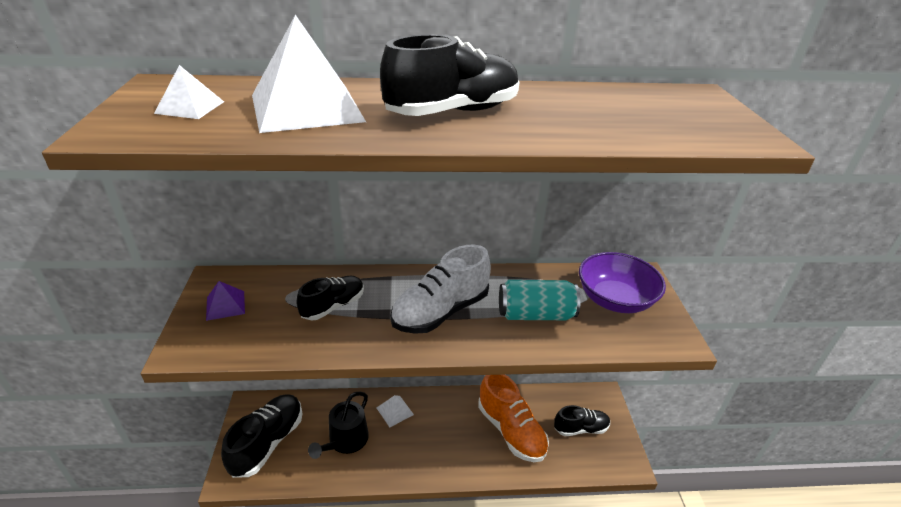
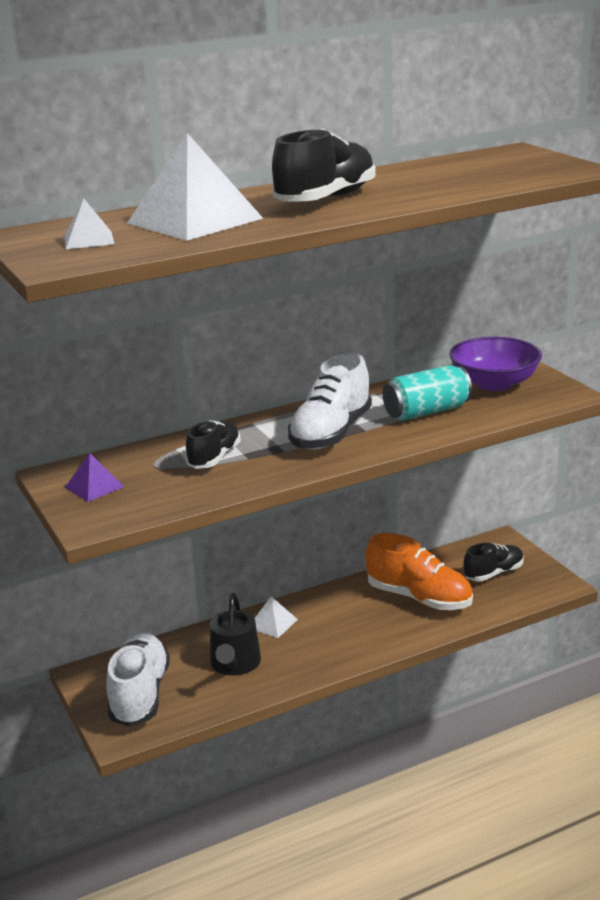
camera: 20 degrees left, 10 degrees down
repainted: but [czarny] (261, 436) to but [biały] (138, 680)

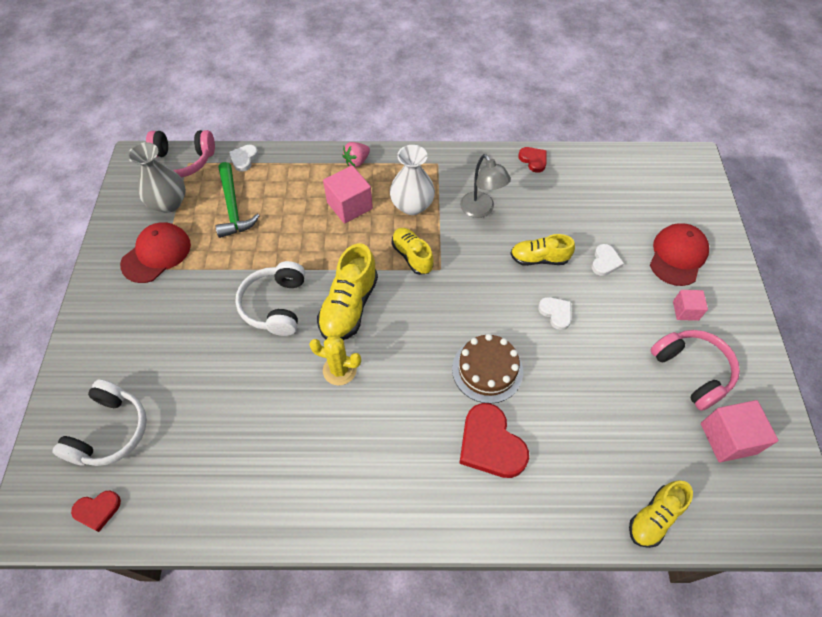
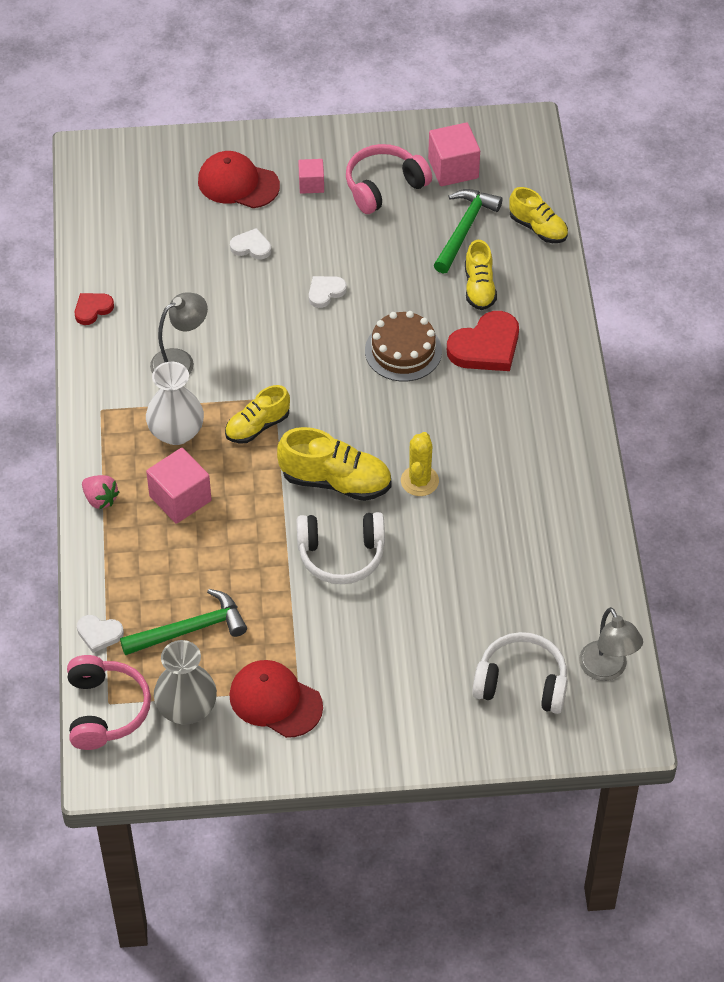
camera: 95 degrees left, 5 degrees down
new: młotek [zielony] (468, 231)
shifted: but [żółty] (542, 250) to (481, 275)
swapped: serce [czerwony] (96, 511) to lampka [szary] (611, 644)

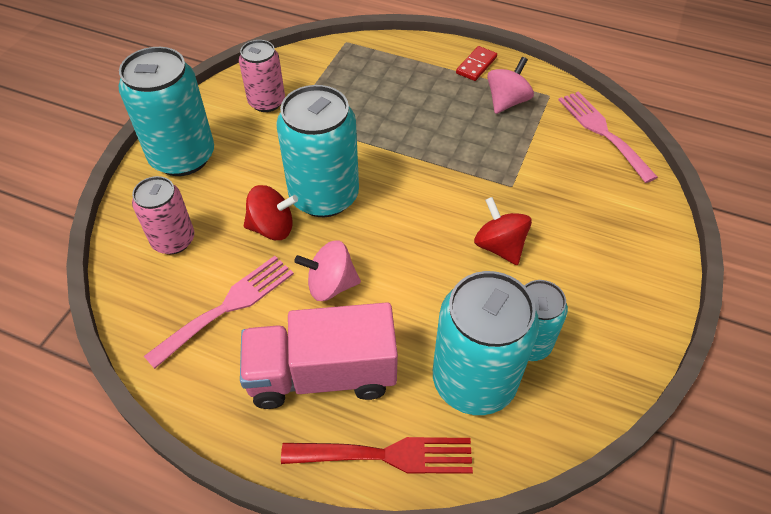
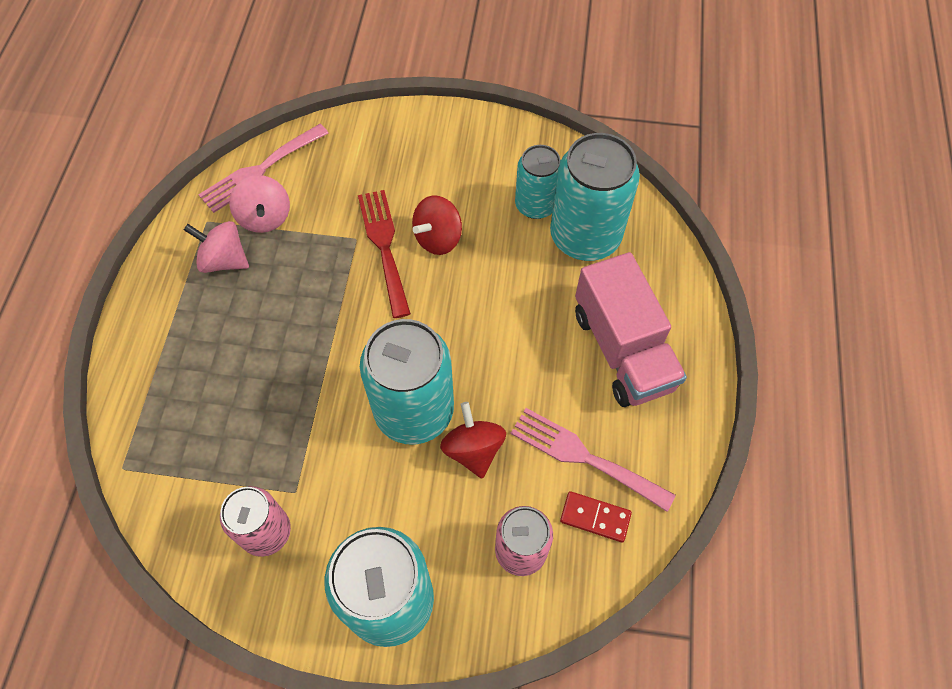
camera: 105 degrees left, 10 degrees up
shifted: widelec [czerwony] (377, 455) to (384, 254); bączek [różowy] (327, 270) to (259, 204); kostka domina [czerwony] (476, 63) to (596, 516)

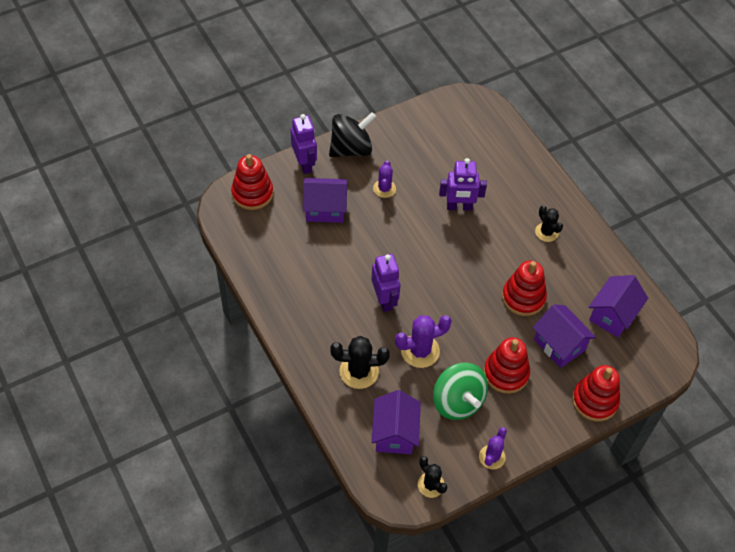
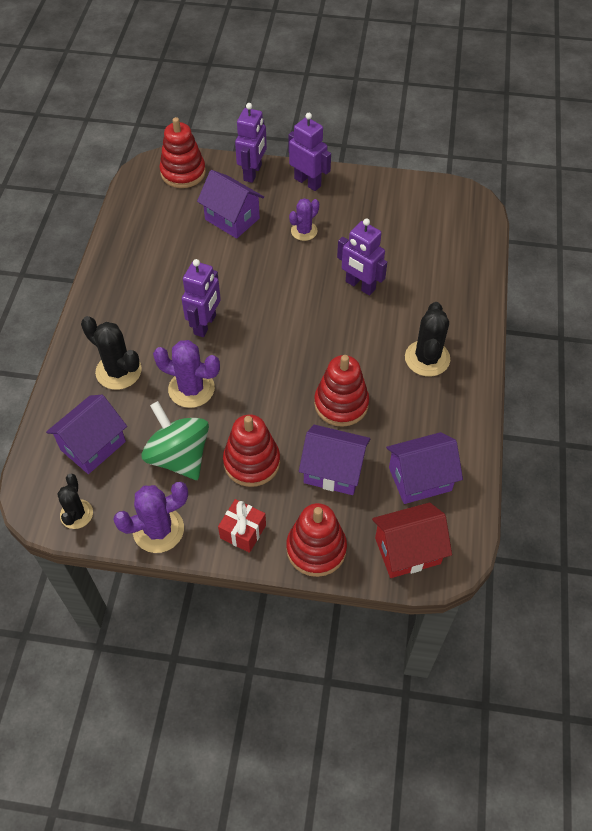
camera: 40 degrees right, 0 degrees up
new: prezent [czerwony] (242, 526); domek [czerwony] (412, 540)
swapped: bączek [czarny] (352, 134) to robot [fioletowy] (309, 152)
rotated: bączek [zielony] (460, 391) = (175, 440) 135 degrees clockwise; domek [fioletowy] (564, 336) = (334, 460) 75 degrees counterclockwise
scaled: kaktus [fioletowy] (493, 448) = (150, 517) x1.54; kaktus [czarny] (549, 223) = (427, 339) x1.54

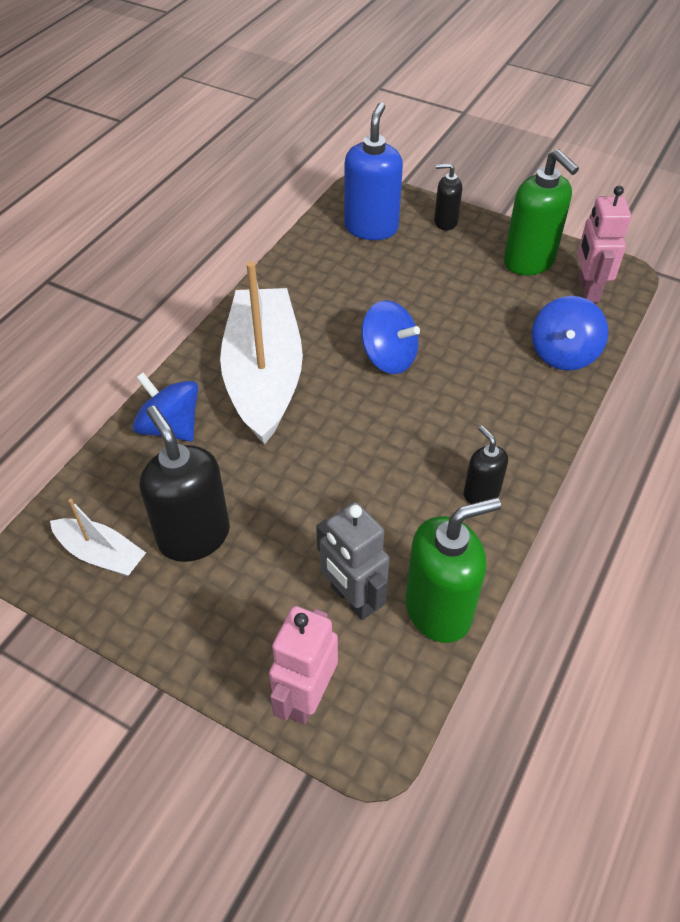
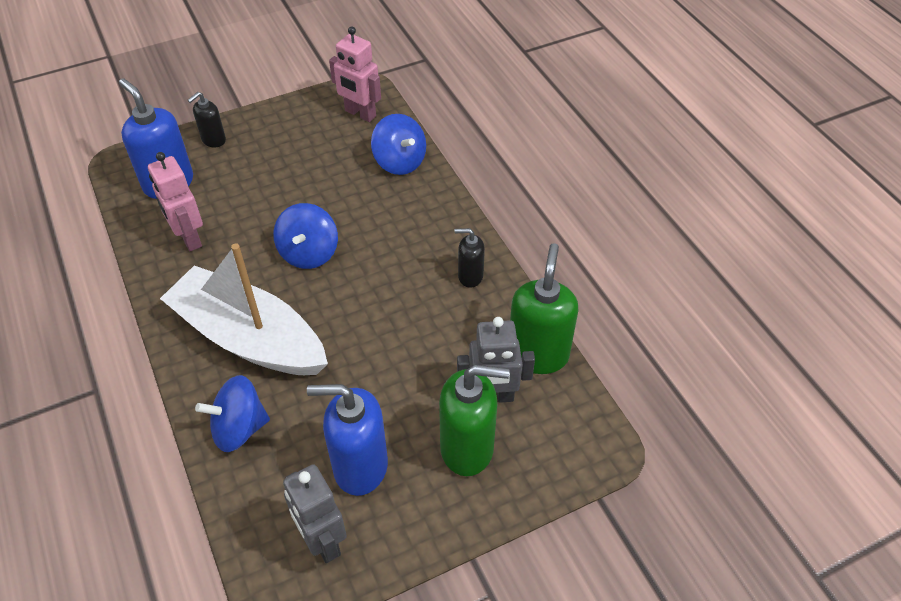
camera: 55 degrees left, 0 degrees up
shifted: robot [różowy] (303, 665) to (175, 201); dozownik mydła [zielony] (541, 212) to (474, 420)
swapped: łódka [biały] (98, 537) to robot [szary] (315, 513)
repainted: dozownik mydła [czarny] (185, 484) to dozownik mydła [niebieski] (347, 440)
rotated: bączek [niebieski] (390, 337) = (305, 236) 120 degrees clockwise

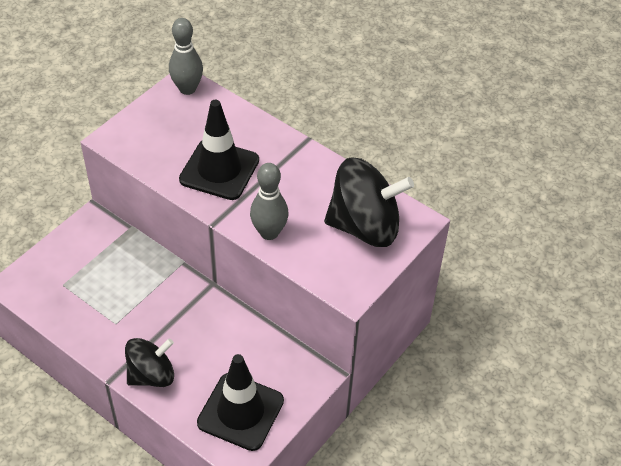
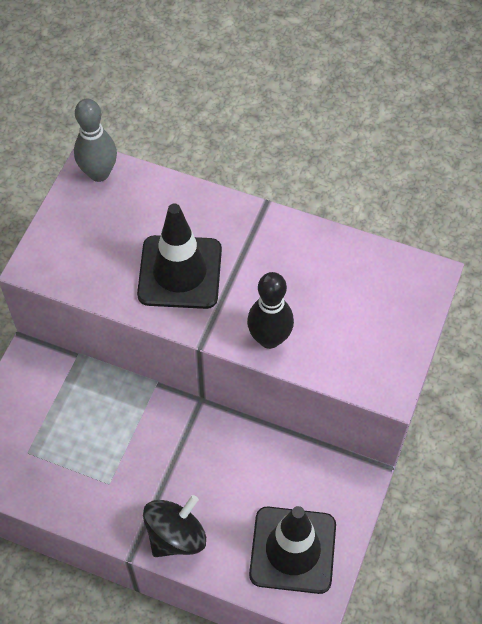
camera: 15 degrees left, 10 degrees up
gone: bączek [czarny] (369, 202)
repainted: kręgiel [szary] (269, 201) to kręgiel [czarny] (270, 310)

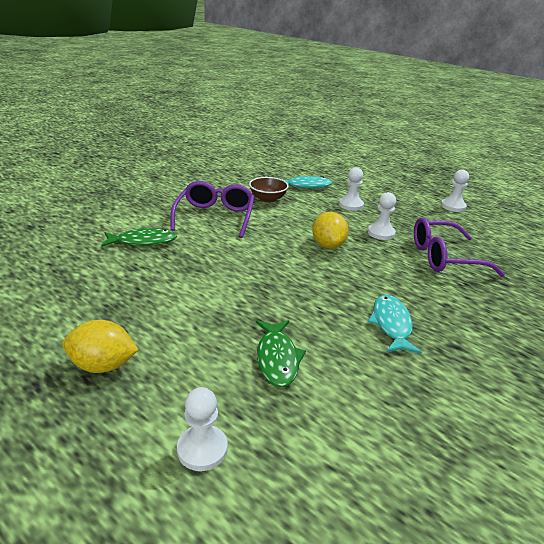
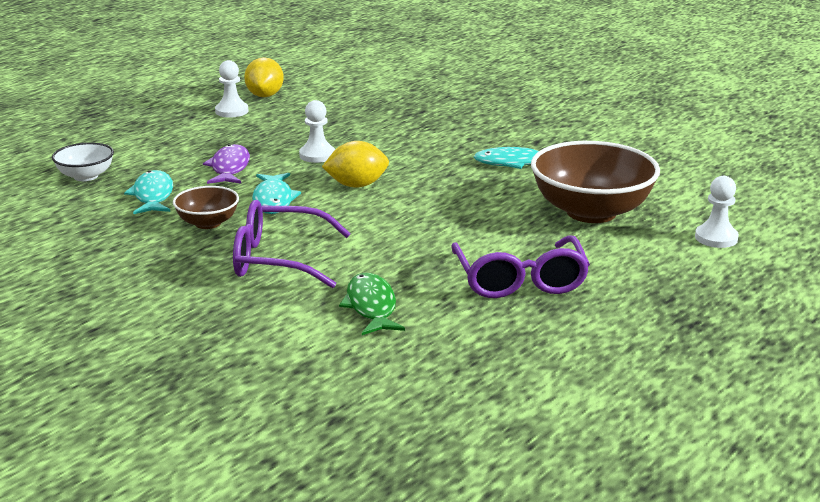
camera: 90 degrees left, 5 degrees down
new: miska [biały] (83, 161); ryba [turkusowy] (276, 193)
shifted: cytryna [żółty] (101, 346) to (264, 77); okulary [fioletowy] (459, 247) to (520, 266)
swapped: ryba [zielony] (281, 353) to miska [brązowy] (595, 182); pionek [biały] (351, 189) to ryba [fioletowy] (226, 164)

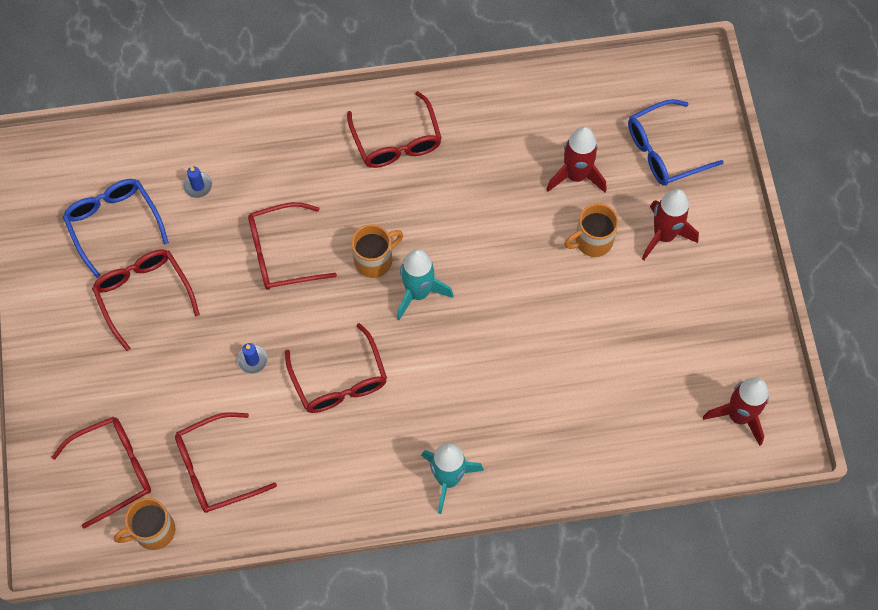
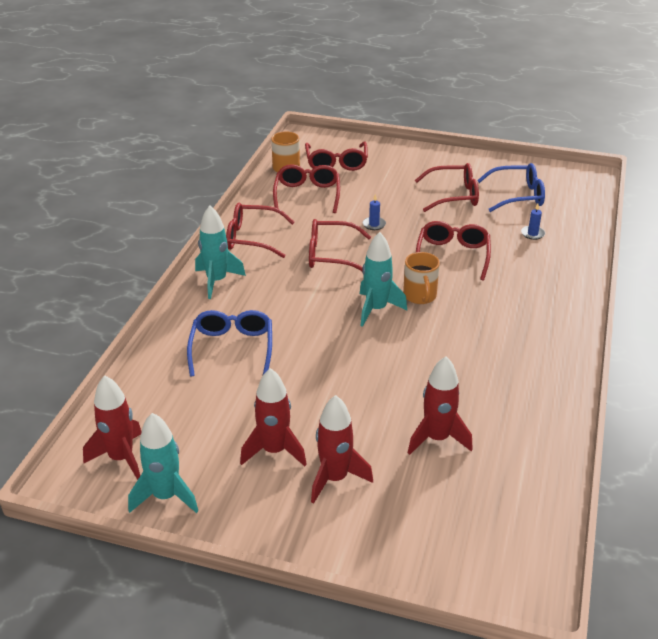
camera: 115 degrees right, 30 degrees down
gone: kubek [pomarańczowy] (591, 230)
new: rakieta [turkusowy] (163, 463); rakieta [czerwony] (273, 417)
shifted: okulary [czerwony] (394, 129) to (260, 230); okulary [niebieski] (676, 142) to (229, 343)

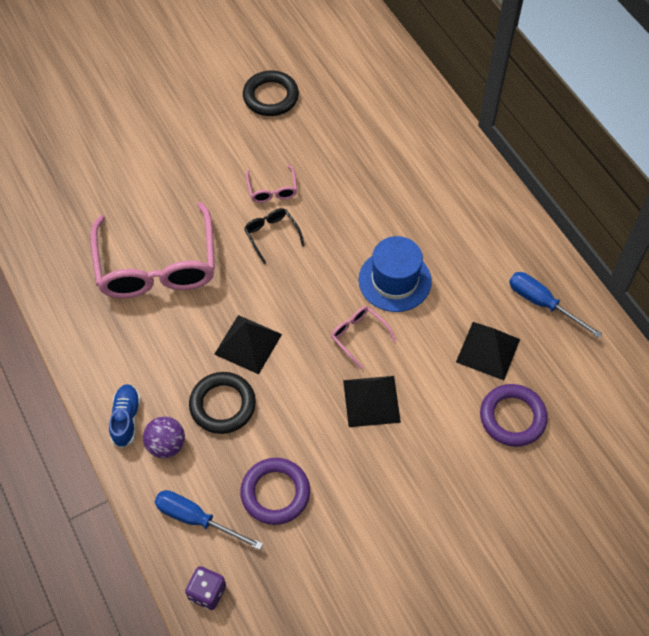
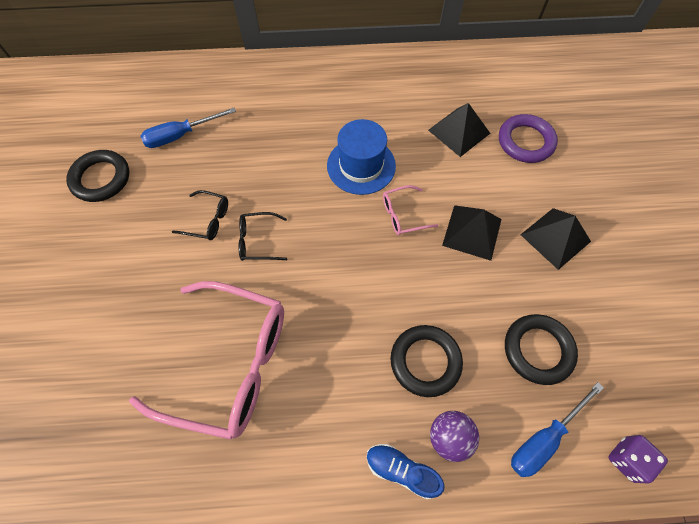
camera: 65 degrees left, 5 degrees up
shifted: piramida [czarny] (248, 344) to (556, 239); śrubokręt [niebieski] (555, 305) to (188, 128)
repainted: pierścień [fioletowy] (275, 491) to pierścień [czarny] (541, 349); okulary [różowy] (271, 184) to okulary [czarny] (200, 215)

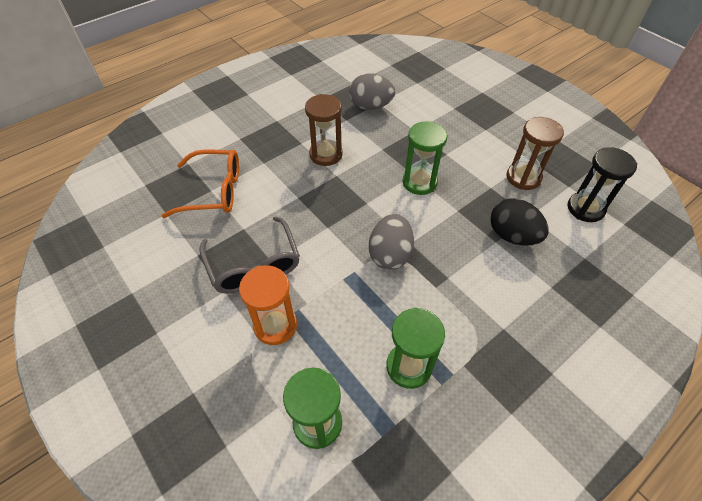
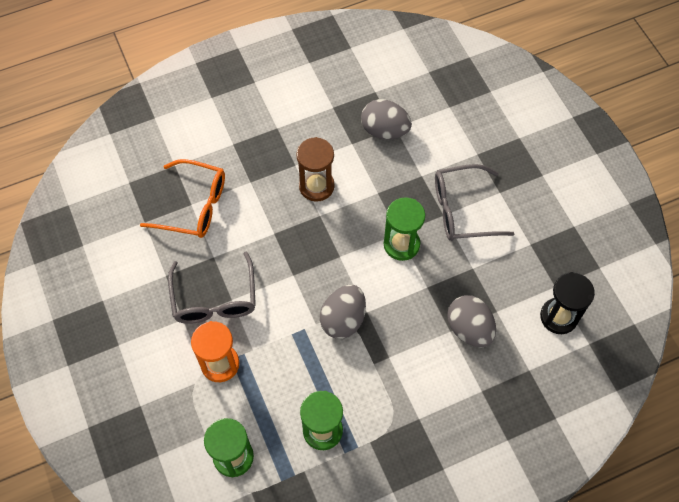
camera: 15 degrees right, 10 degrees up
gone: klepsydra [brązowy] (535, 153)
new: okulary [szary] (474, 202)
repainted: jajko [czarny] (519, 221) to jajko [szary] (471, 321)

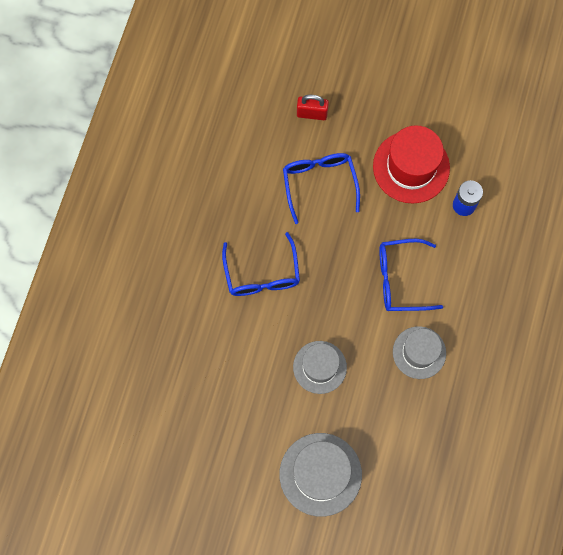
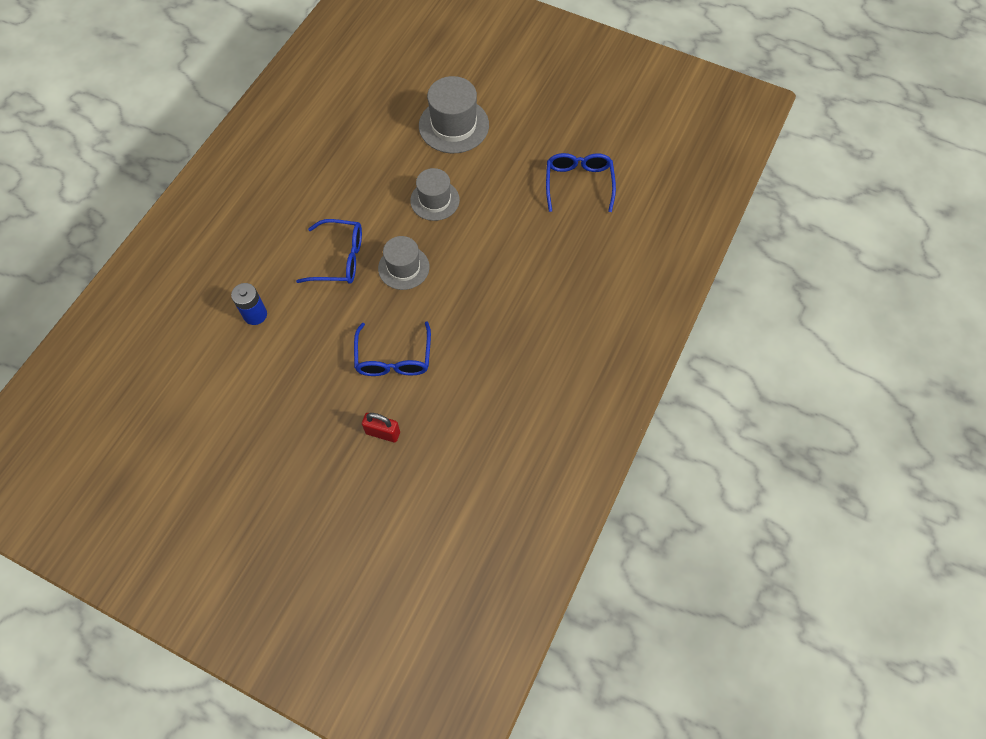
camera: 170 degrees left, 10 degrees down
gone: kapelusz [czerwony] (411, 164)
shifted: okulary [niebieski] (261, 264) to (581, 182); kapelusz [szary] (419, 352) to (404, 263)

